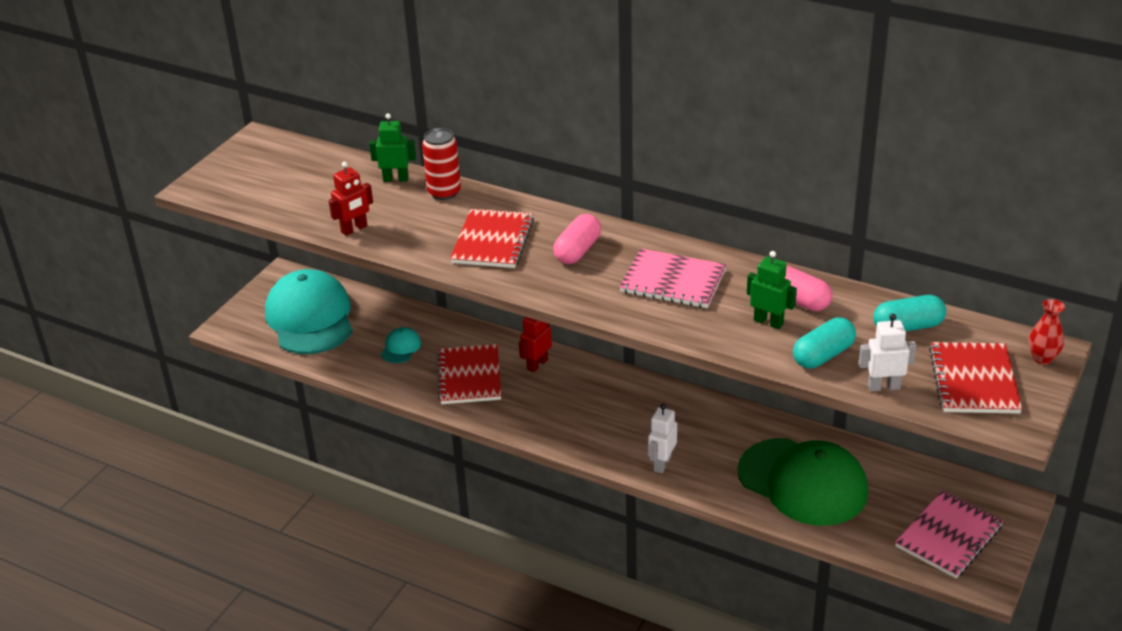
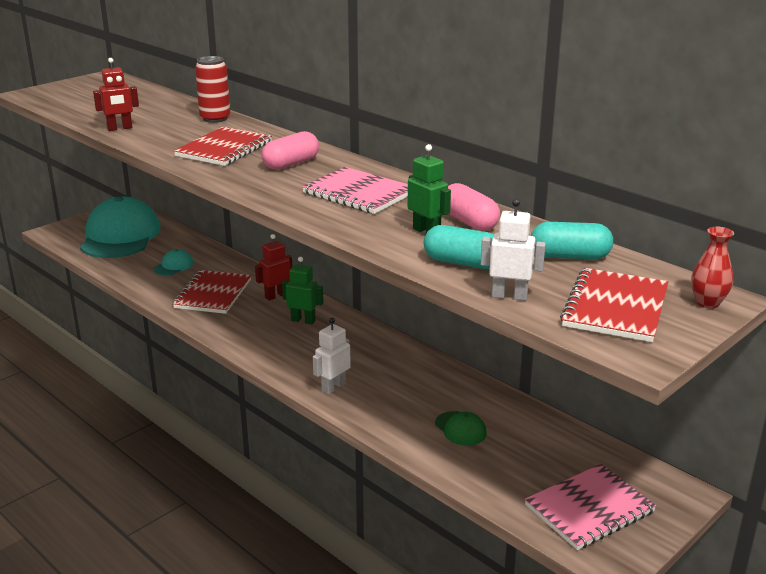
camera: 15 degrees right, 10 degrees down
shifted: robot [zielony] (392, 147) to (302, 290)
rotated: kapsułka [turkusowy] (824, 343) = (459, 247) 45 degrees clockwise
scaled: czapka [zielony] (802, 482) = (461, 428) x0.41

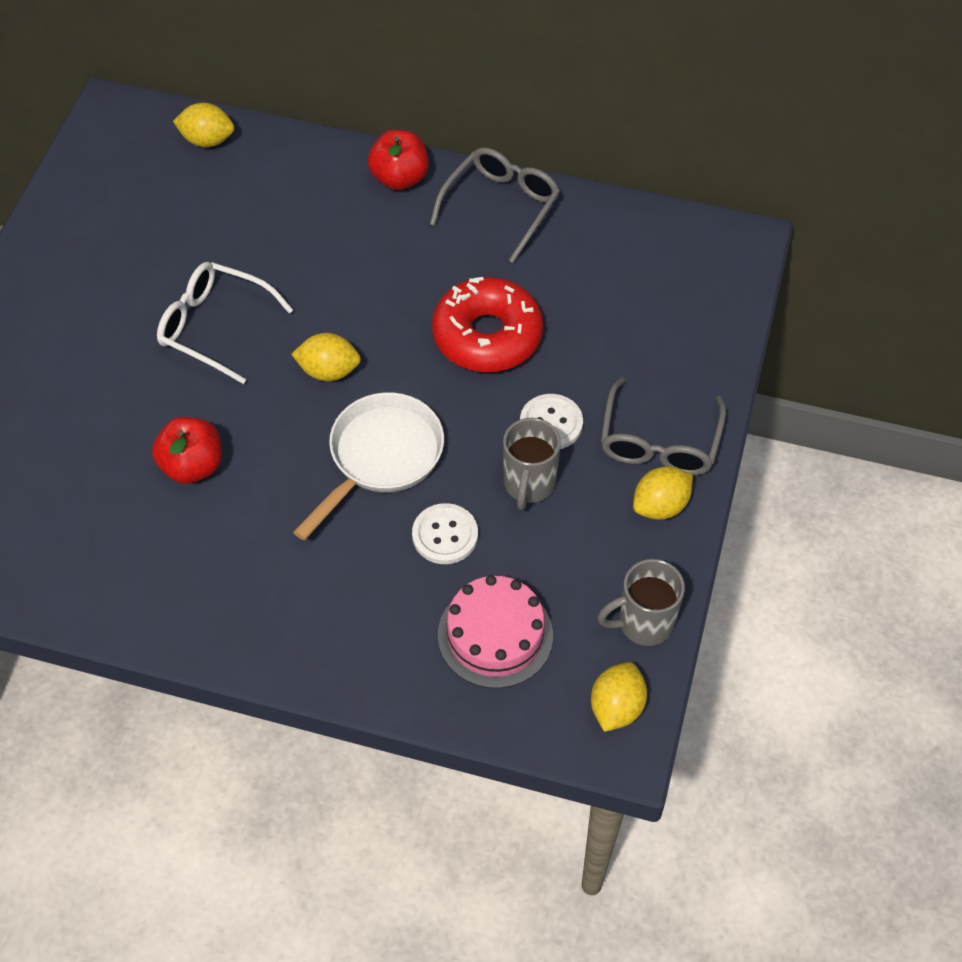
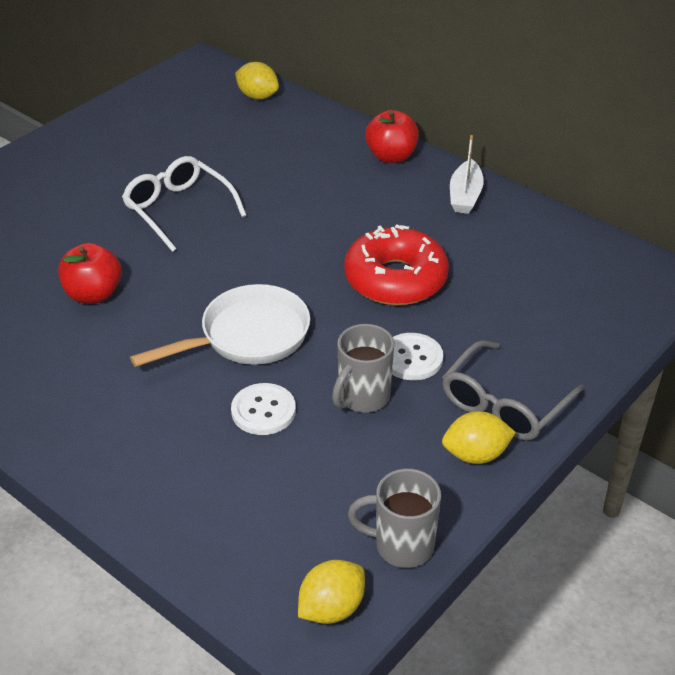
camera: 25 degrees right, 15 degrees down
gone: cytryna [żółty] (326, 357); tort [różowy] (495, 631)
swapped: okulary [szary] (495, 205) to łódka [biały] (467, 174)

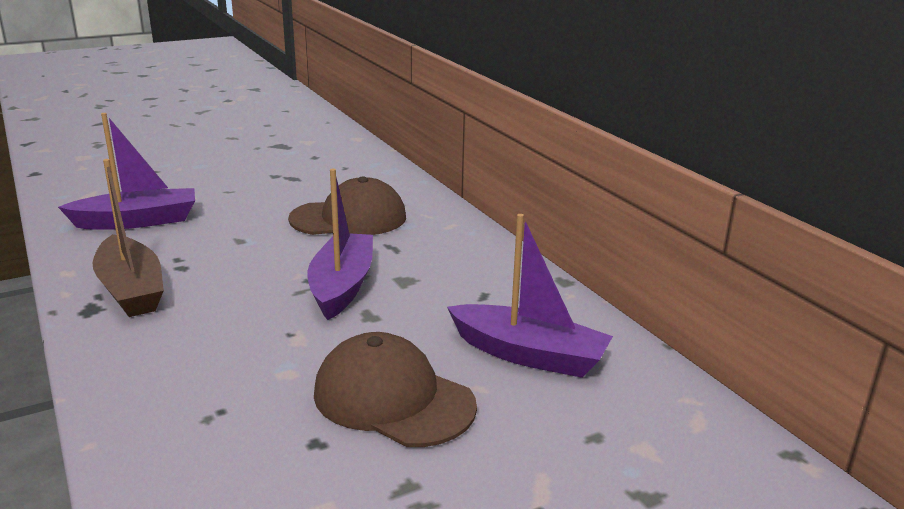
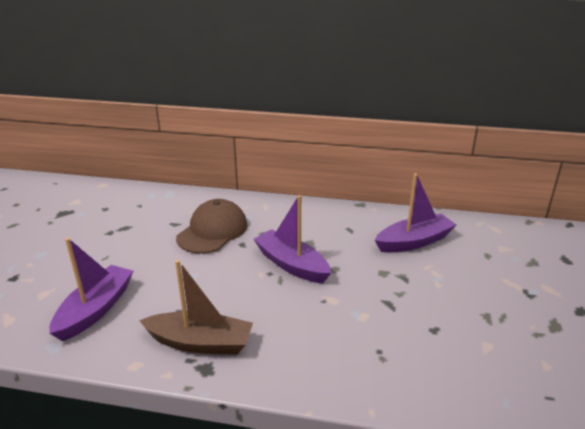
camera: 50 degrees left, 5 degrees up
gone: czapka [brązowy] (395, 389)

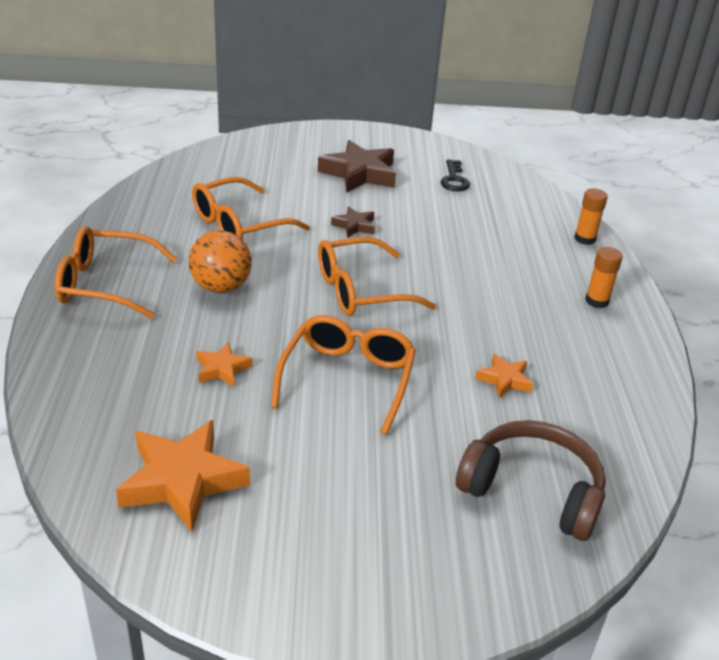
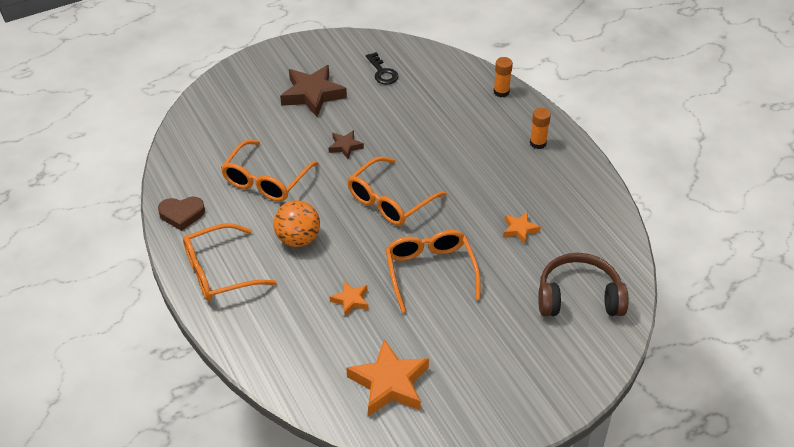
camera: 25 degrees left, 10 degrees up
new: serce [brązowy] (181, 214)

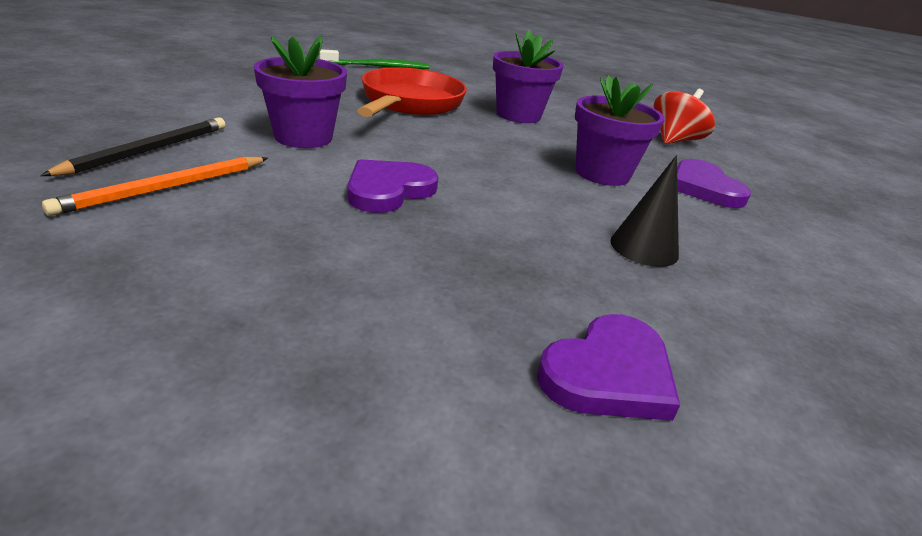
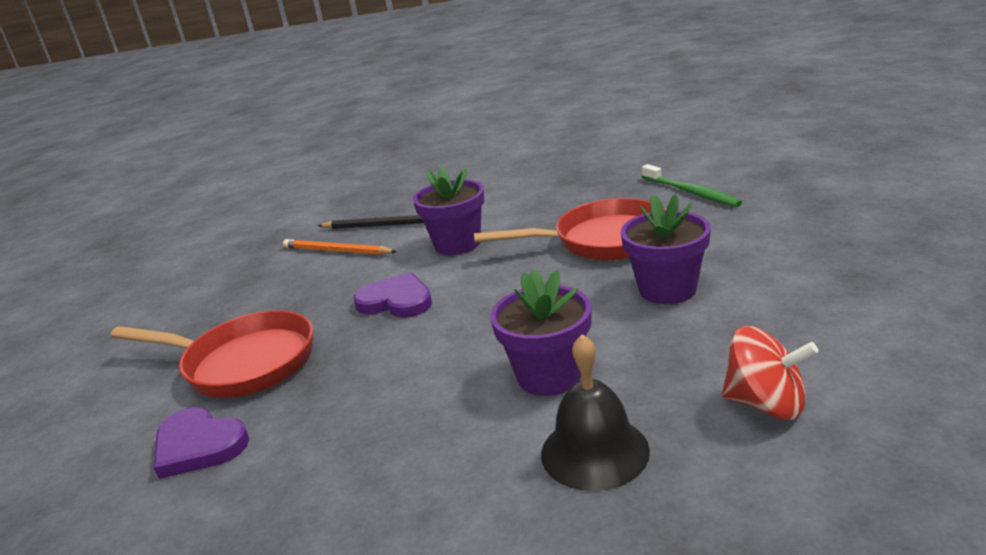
camera: 80 degrees right, 5 degrees down
gone: stożek [czarny] (644, 211)
new: patelnia [czerwony] (211, 354)
swapped: serce [fioletowy] (714, 183) to dzwonek [czarny] (595, 412)

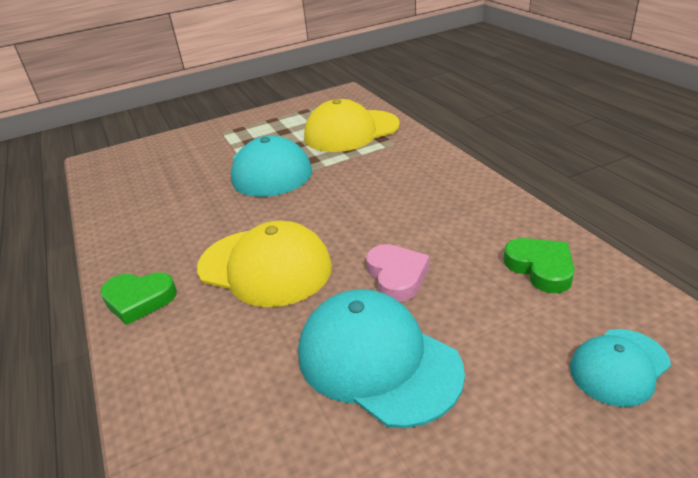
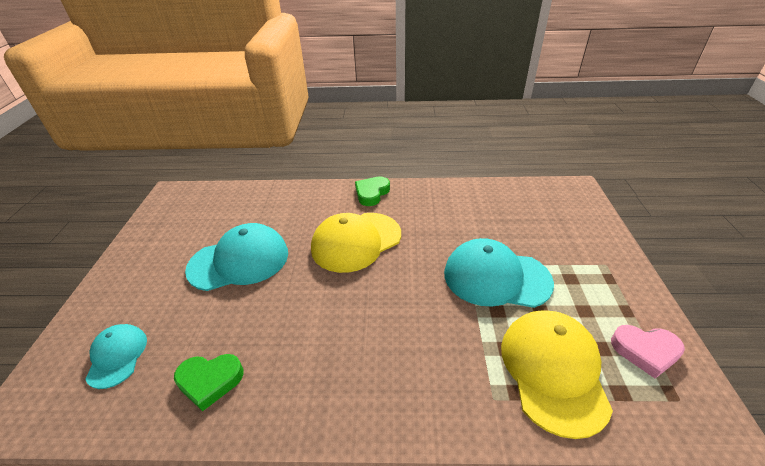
camera: 115 degrees right, 5 degrees up
shifted: serce [różowy] (398, 273) to (648, 352)

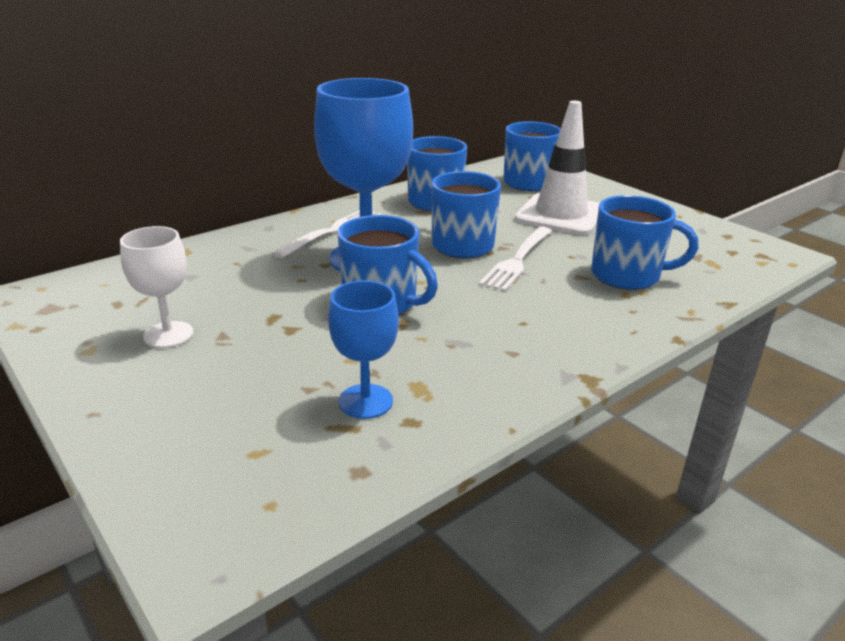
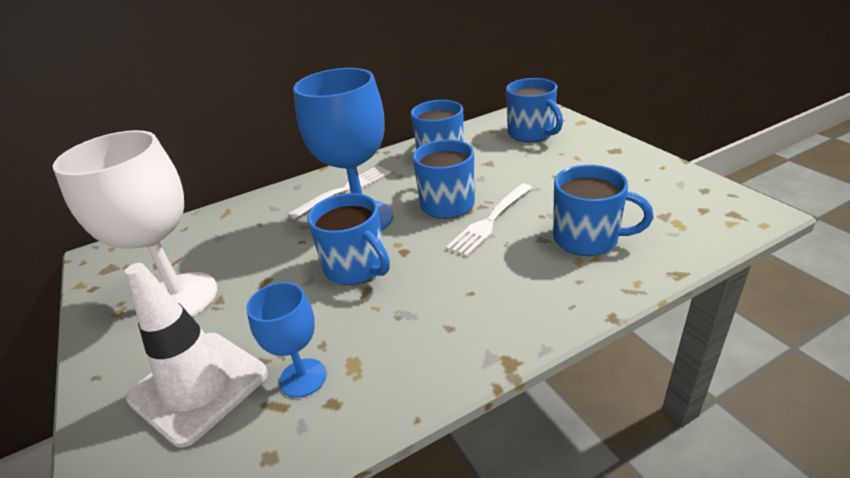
camera: 15 degrees right, 5 degrees up
shifted: pachołek [biały] (557, 168) to (196, 355)
scaled: kielich [biały] (156, 287) = (135, 223) x1.91

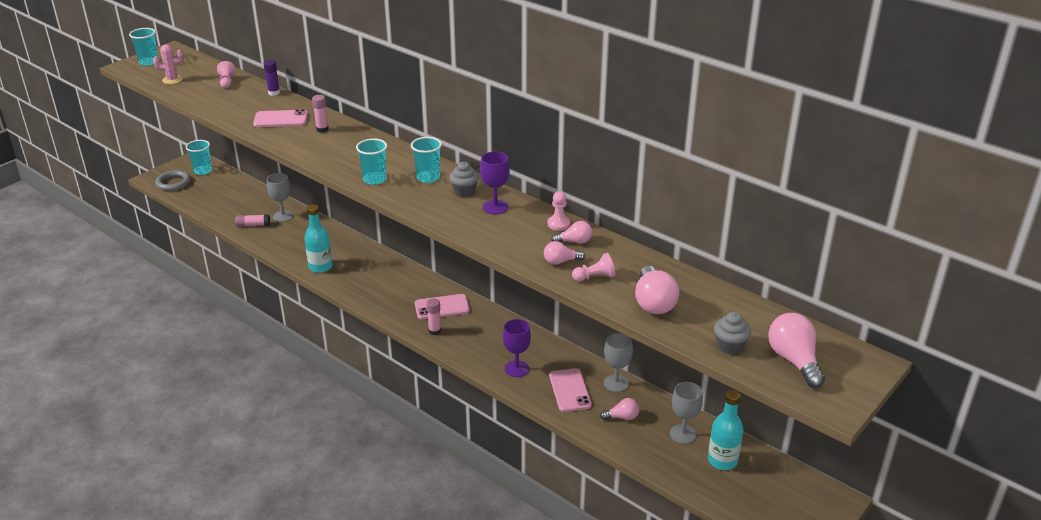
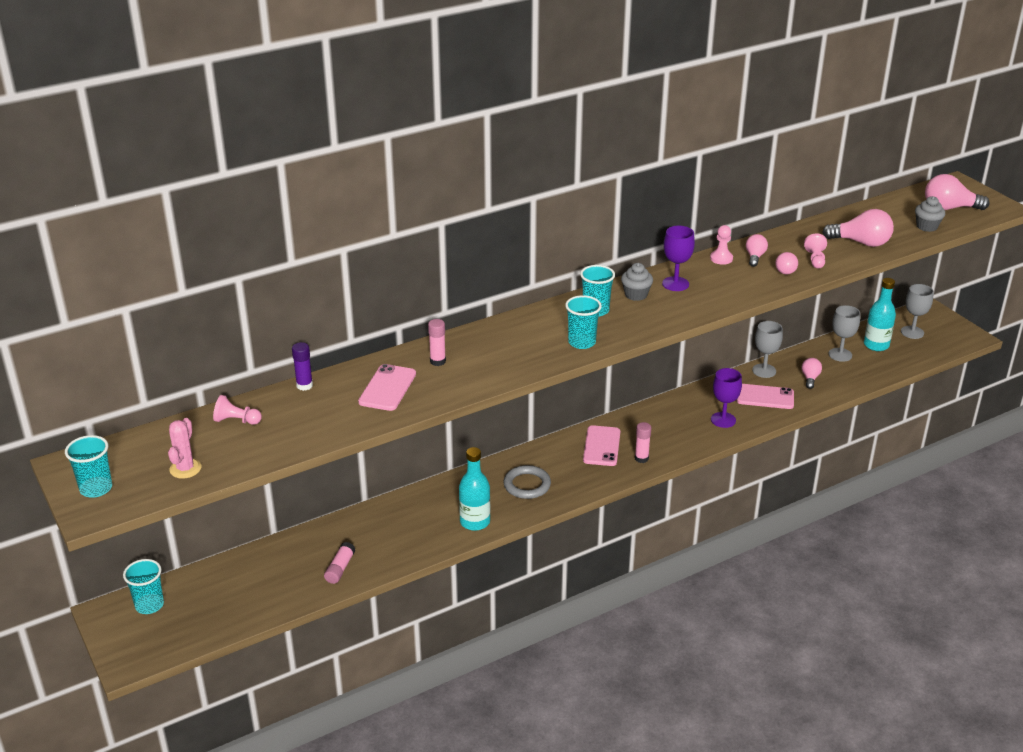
camera: 70 degrees left, 0 degrees up
shifted: pierścień [szary] (173, 180) to (527, 482); kielich [szary] (280, 197) to (917, 311)

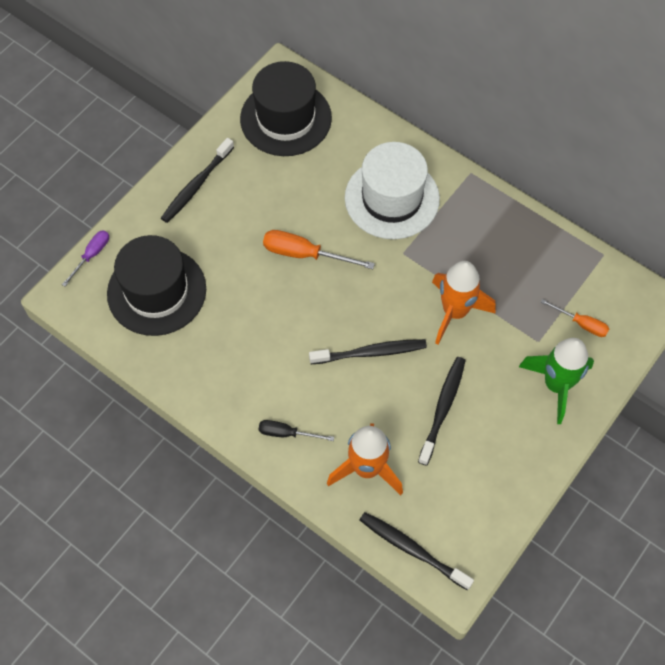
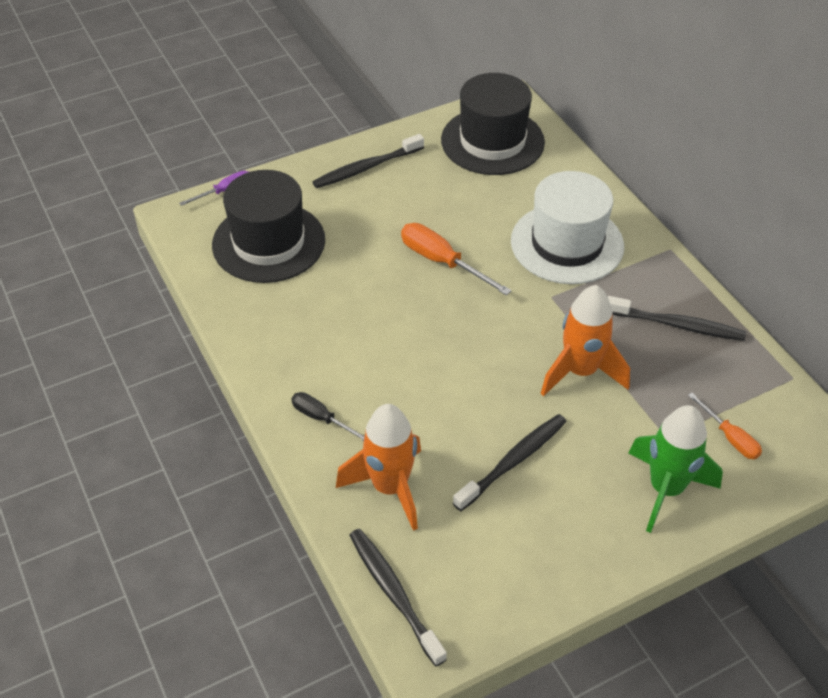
camera: 25 degrees right, 15 degrees down
shifted: szczoteczka do zębów [czarny] (368, 351) to (677, 318)

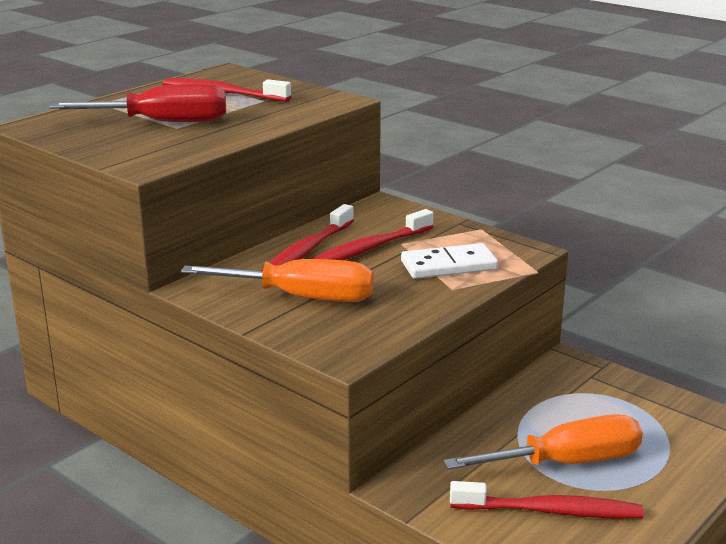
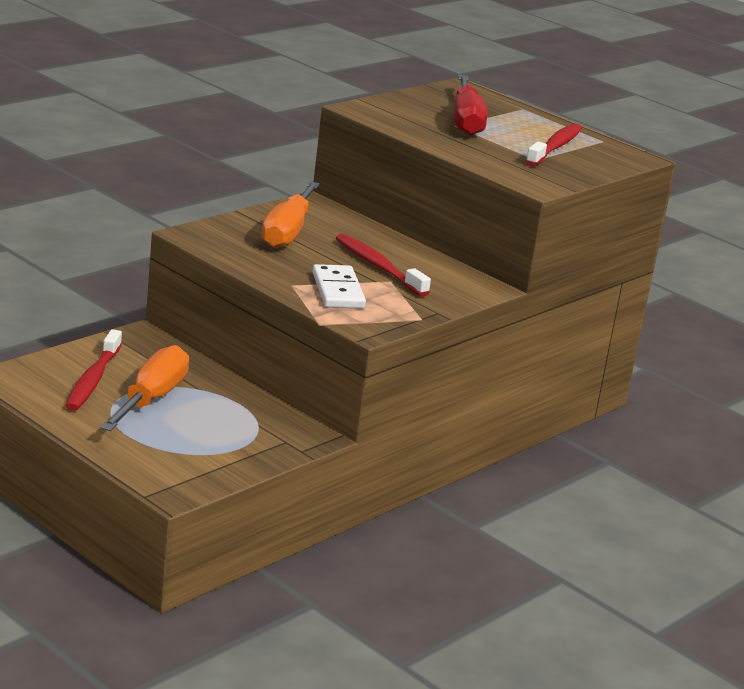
camera: 90 degrees right, 0 degrees up
gone: szczoteczka do zębów [czerwony] (307, 237)
rotated: śrubokręt [pomarańczowy] (543, 442) = (144, 388) 150 degrees counterclockwise

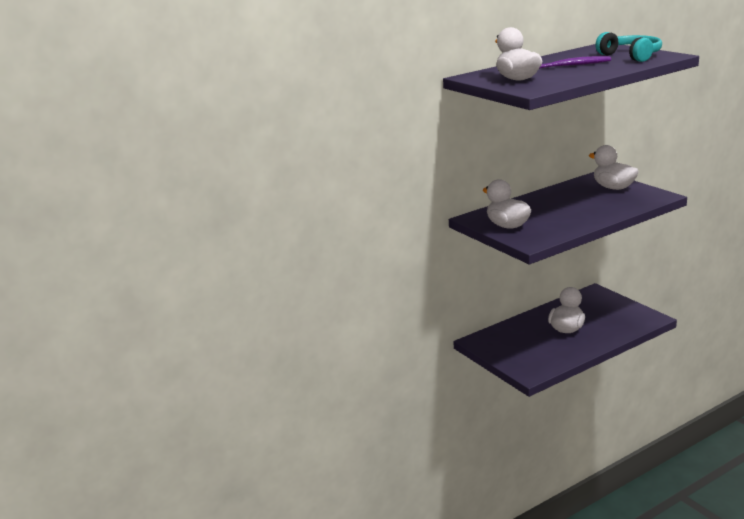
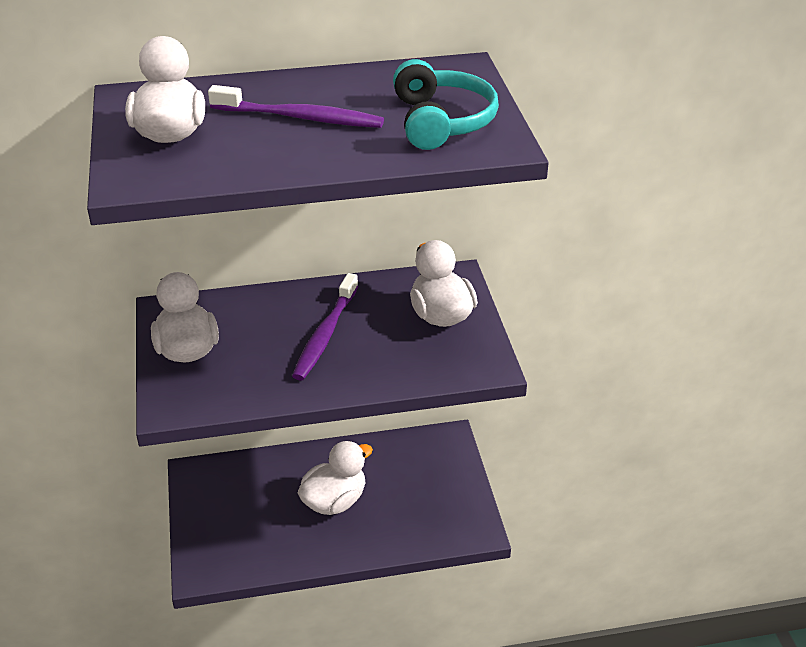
camera: 20 degrees right, 15 degrees up
new: szczoteczka do zębów [fioletowy] (325, 327)

